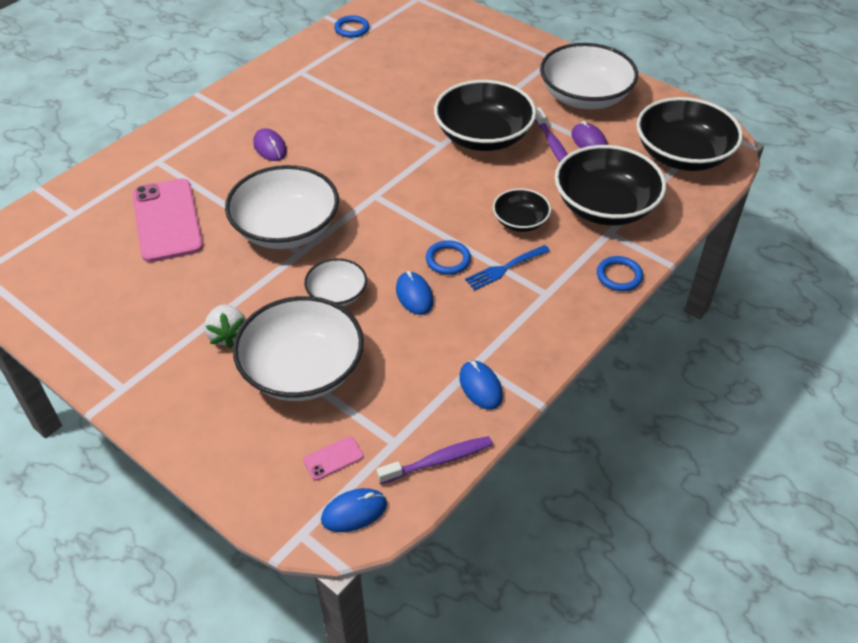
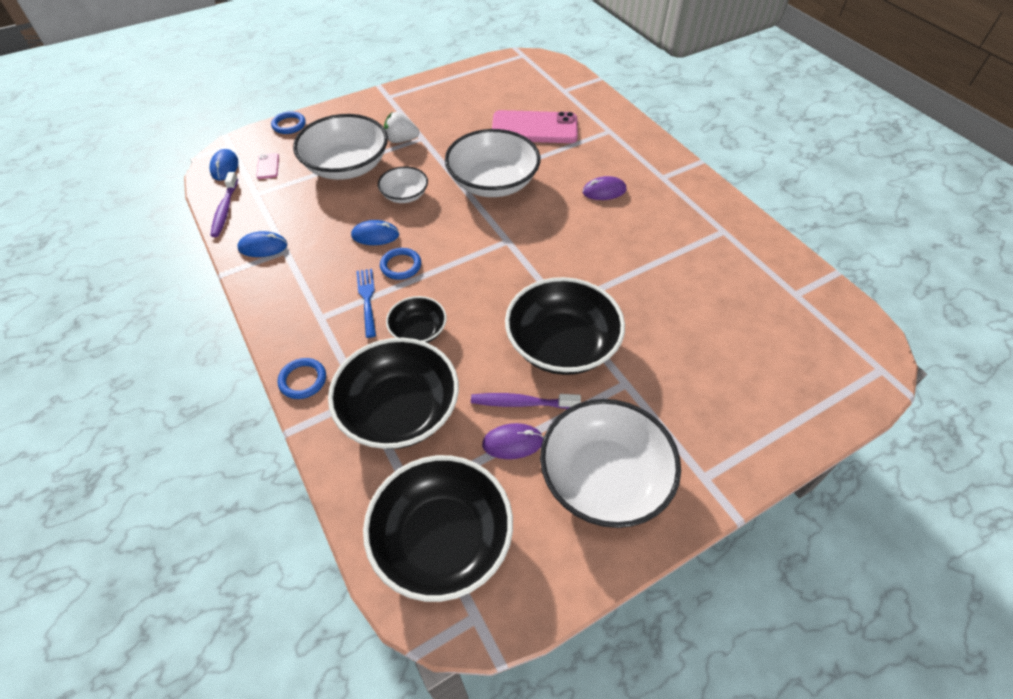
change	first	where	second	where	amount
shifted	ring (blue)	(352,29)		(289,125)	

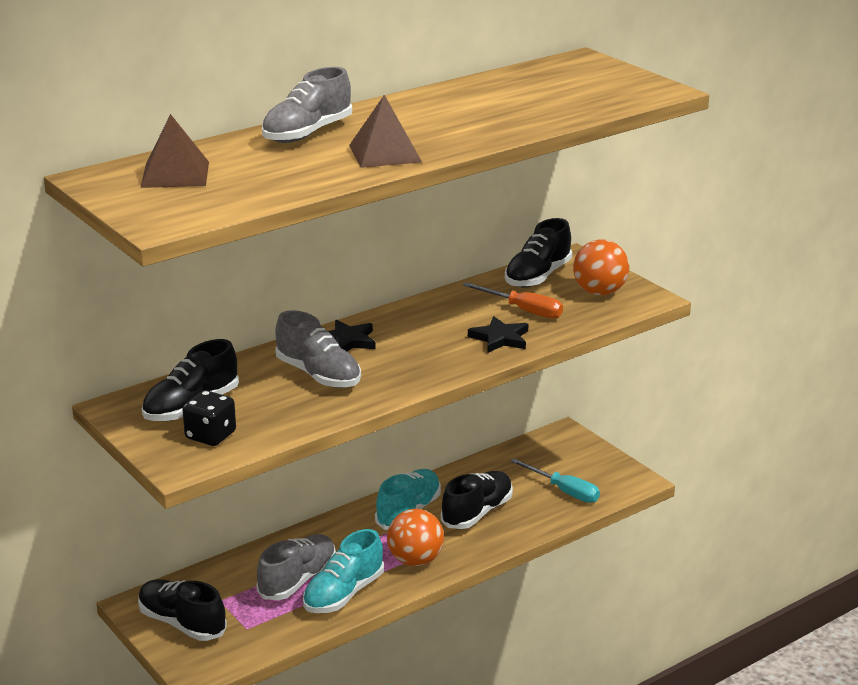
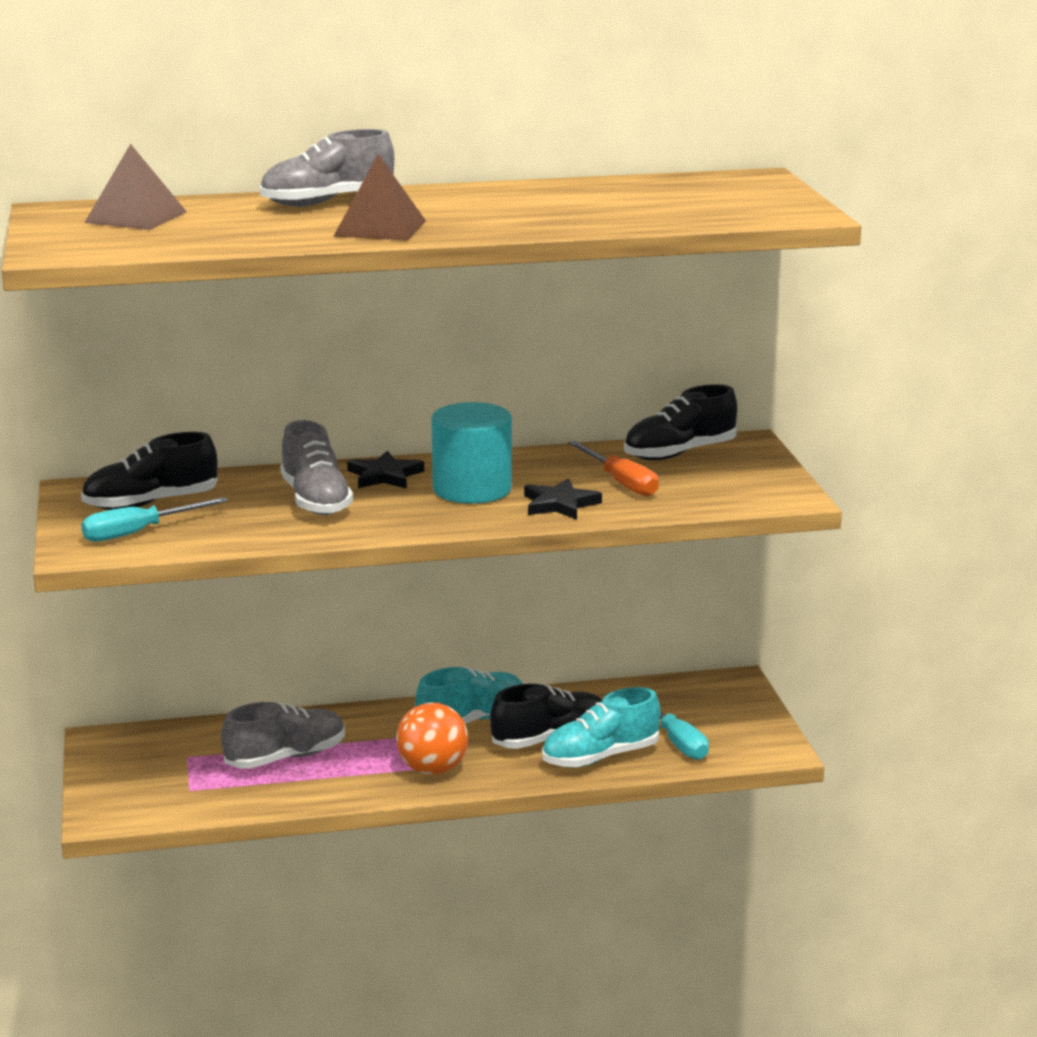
change	first	where	second	where	amount
swapped	dice (ebony)	(210,436)	hand screwdriver (teal)	(139,532)	
new			cylinder (teal)	(472,489)	
shifted	shoe (teal)	(343,594)		(600,757)	
gone	shoe (ebony)	(182,623)			
gone	ball (bright orange)	(599,292)			

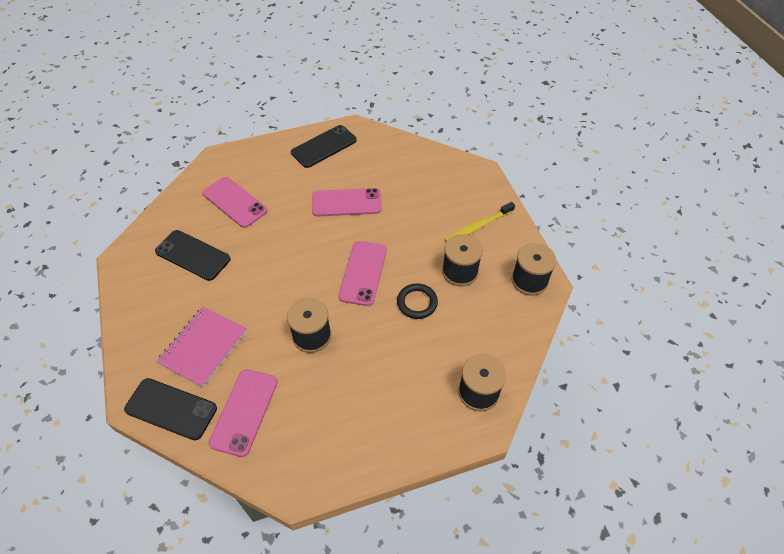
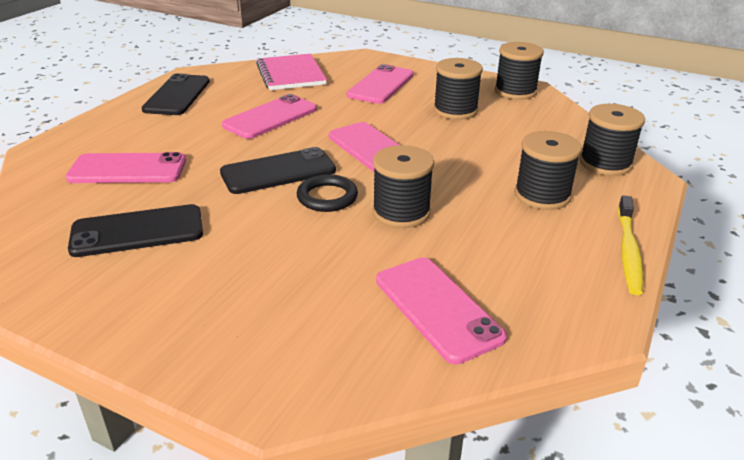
change	first	where	second	where	amount
shifted	smartphone (ebony)	(171,409)		(278,171)	
shifted	notebook (rosy)	(203,347)		(290,74)	
shifted	ring (ebony)	(417,303)		(327,197)	
new			smartphone (rosy)	(381,85)	
new			bobbin (ebony)	(542,195)	
shifted	dental brush (yellow)	(478,226)		(628,251)	

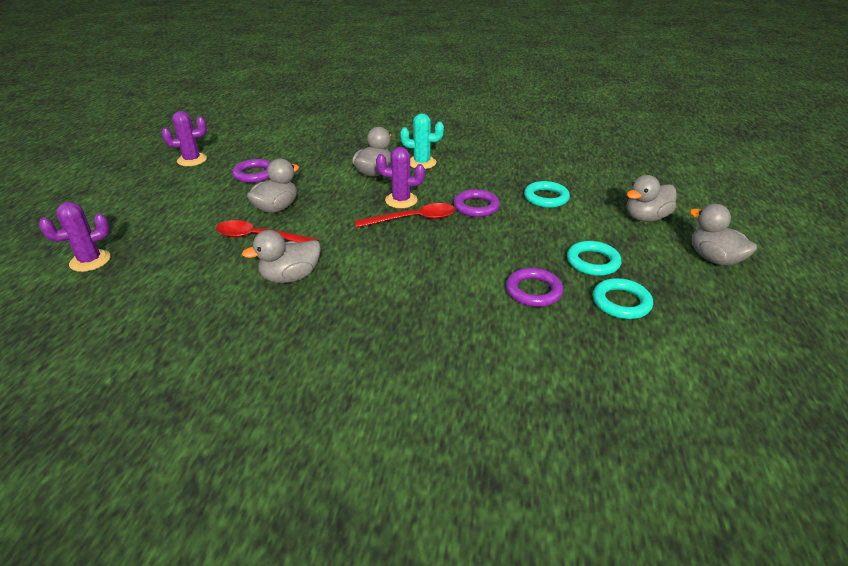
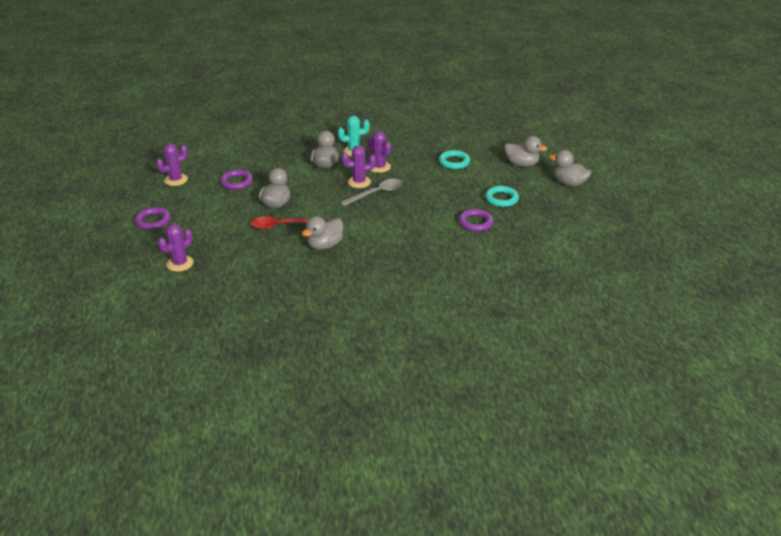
change	first	where	second	where	amount
shifted	ring (royal purple)	(476,207)		(153,221)	
repainted	spoon (crimson)	(413,219)	spoon (gray)	(376,193)	
new			prickly plant (royal purple)	(379,167)	
rotated	toy duck (gray)	(646,218)		(522,164)	105 degrees counterclockwise
gone	ring (teal)	(621,302)			

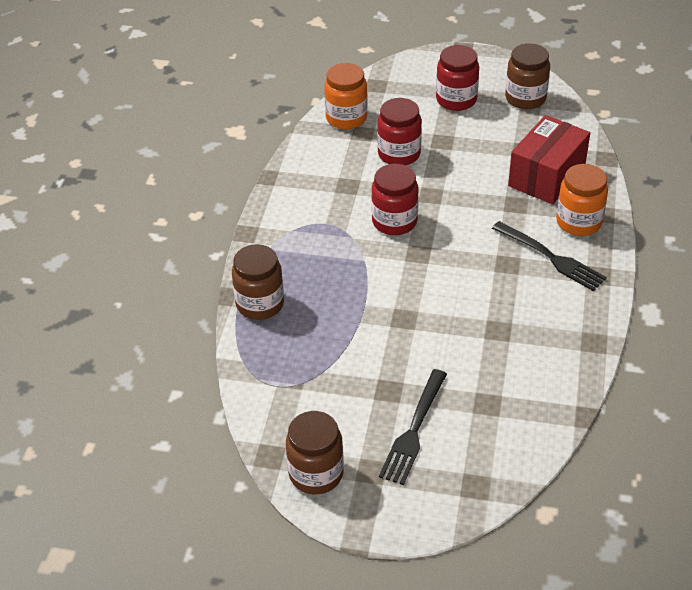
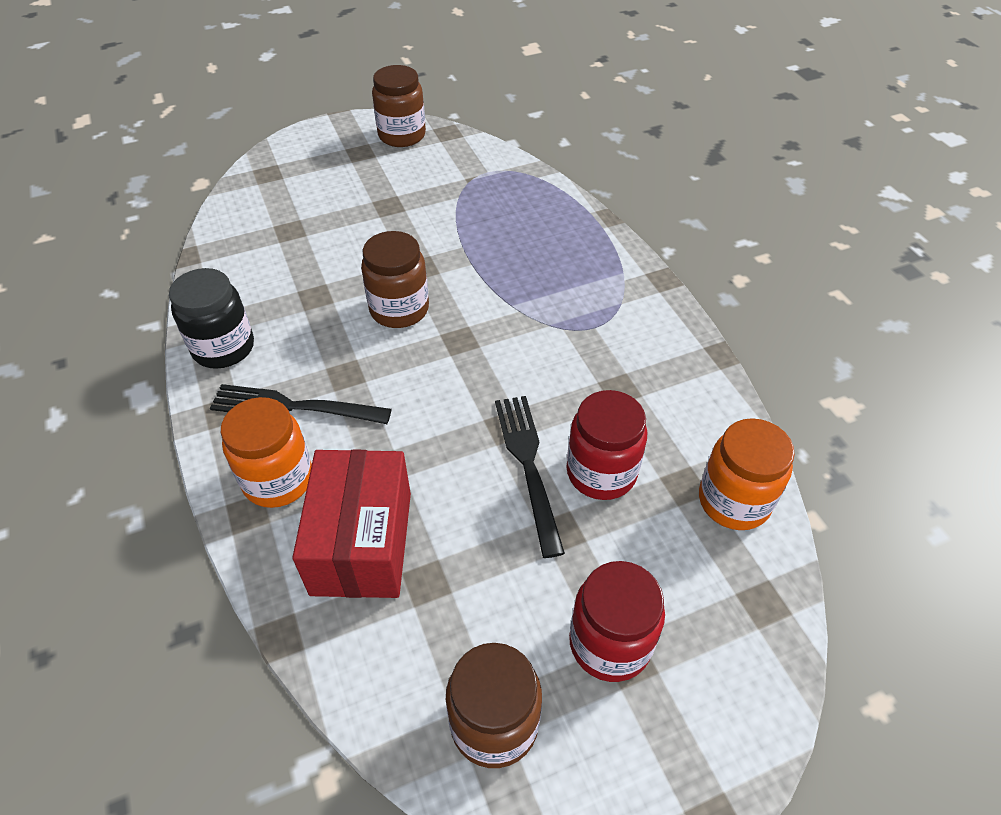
change	first	where	second	where	amount
new			jam jar (ebony)	(223,348)	
shifted	jam jar (dark brown)	(260,304)		(399,309)	
shifted	dinner fork (ebony)	(414,430)		(528,465)	
gone	jam jar (crimson)	(394,221)			

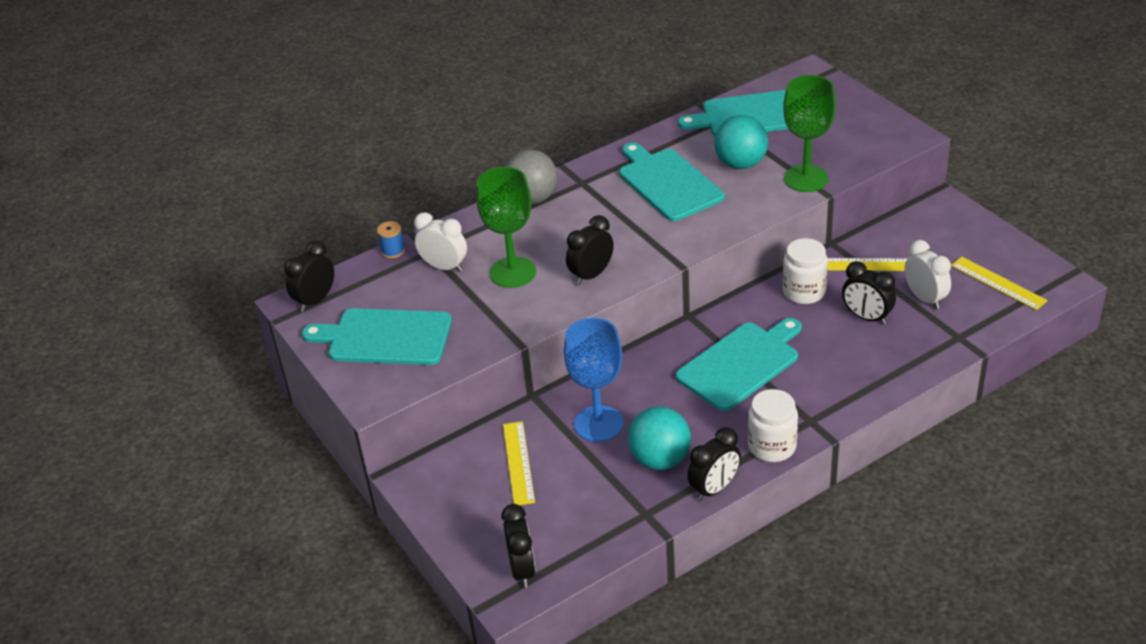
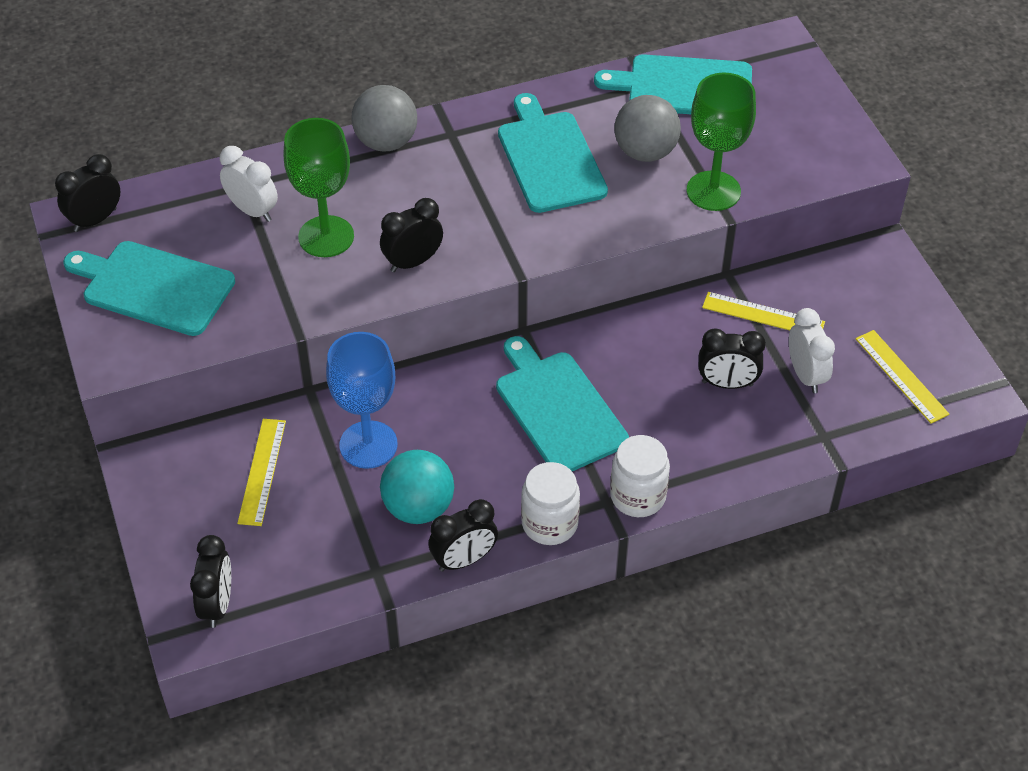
change	first	where	second	where	amount
rotated	cutting board (teal)	(741,364)		(558,408)	90 degrees counterclockwise
shifted	jam jar (snow-white)	(804,292)		(638,496)	
repainted	ball (teal)	(741,164)	ball (gray)	(645,152)	
rotated	clock (ebony)	(866,317)		(727,383)	45 degrees counterclockwise
gone	bobbin (blue)	(393,251)			

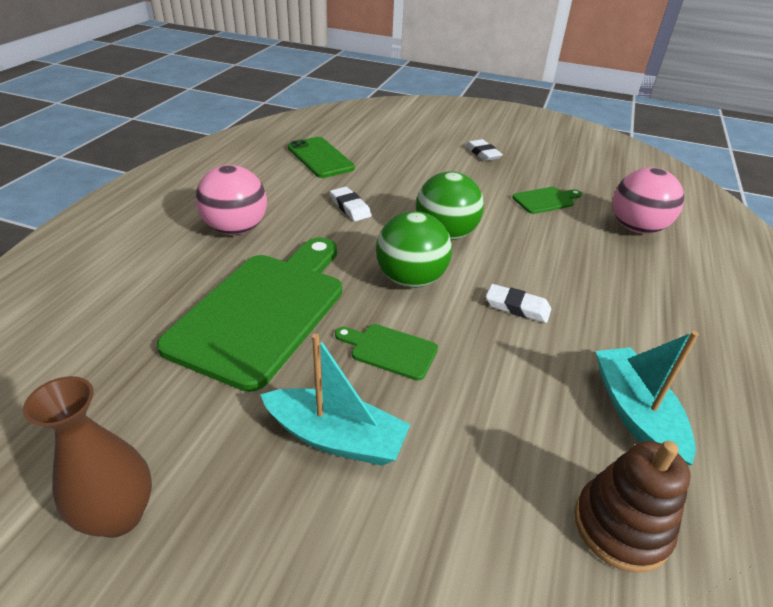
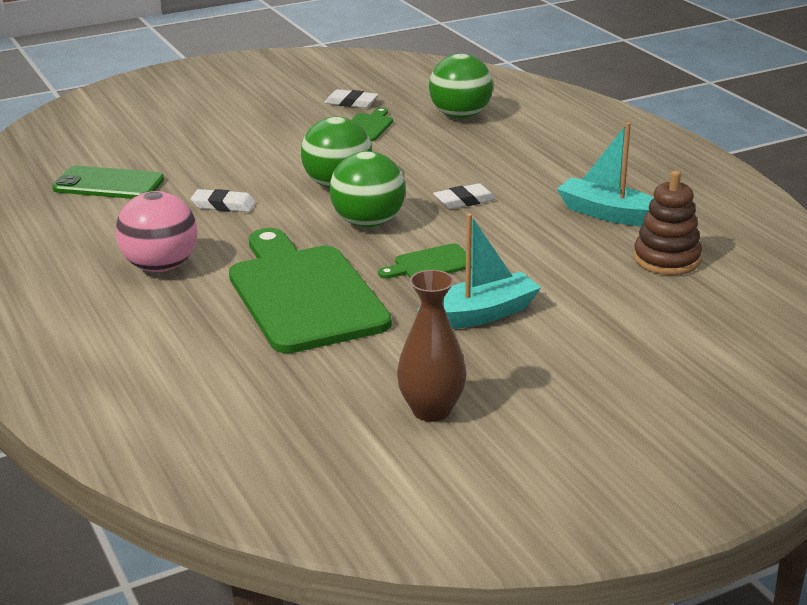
change	first	where	second	where	amount
shifted	gum eraser (snow-white)	(483,153)		(351,102)	
repainted	ball (rosy)	(636,228)	ball (green)	(460,116)	

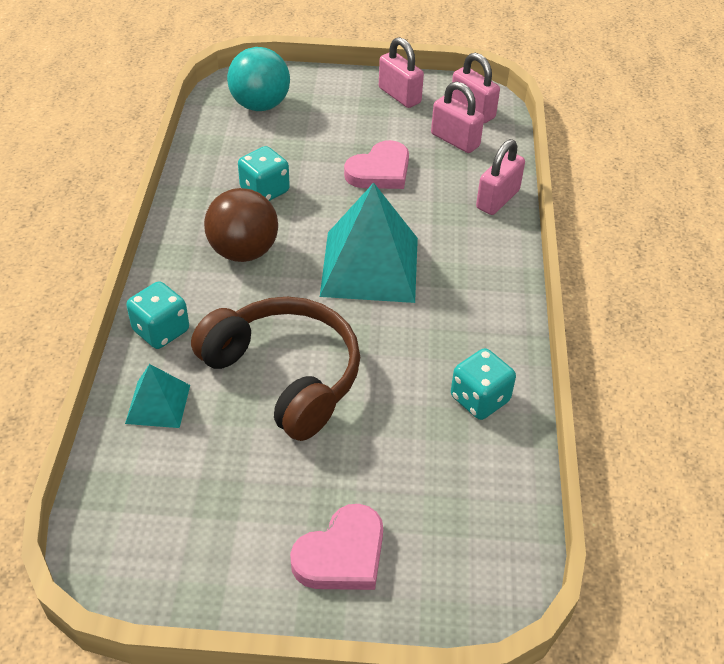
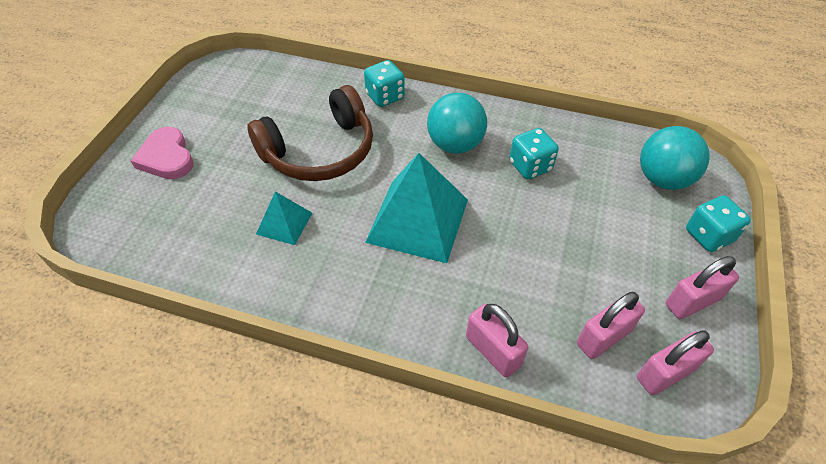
change	first	where	second	where	amount
shifted	pyramid (teal)	(158,404)		(284,223)	
repainted	ball (dark brown)	(243,251)	ball (teal)	(455,145)	
shifted	dice (teal)	(479,399)		(708,235)	
gone	heart (rosy)	(380,171)			

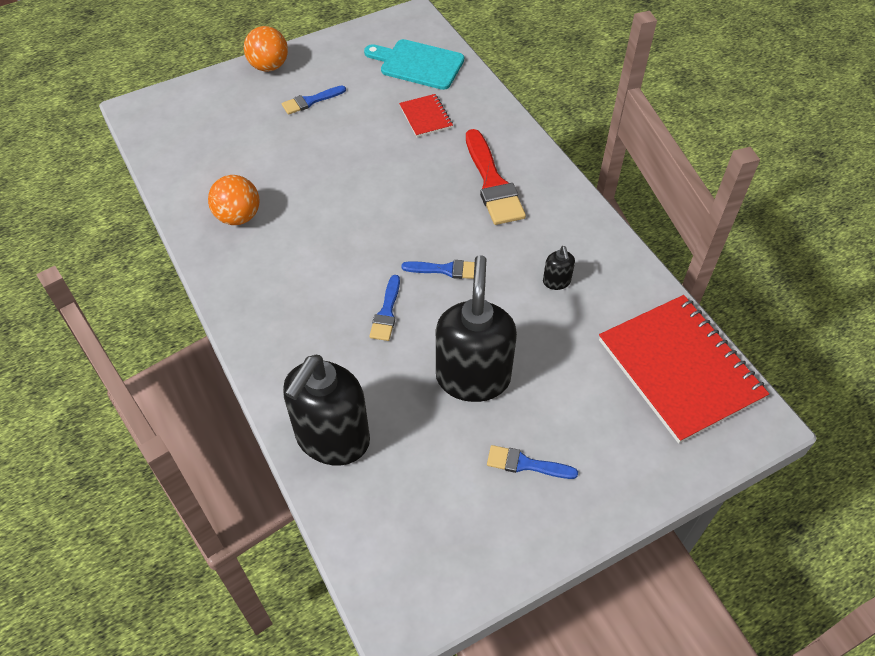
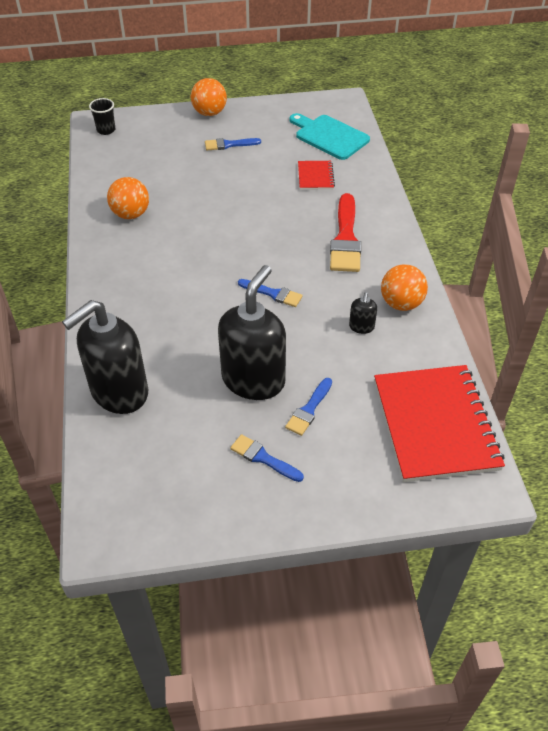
change	first	where	second	where	amount
new			cup (ebony)	(106,130)	
shifted	paintbrush (blue)	(386,312)		(309,409)	
new			ball (bright orange)	(401,303)	

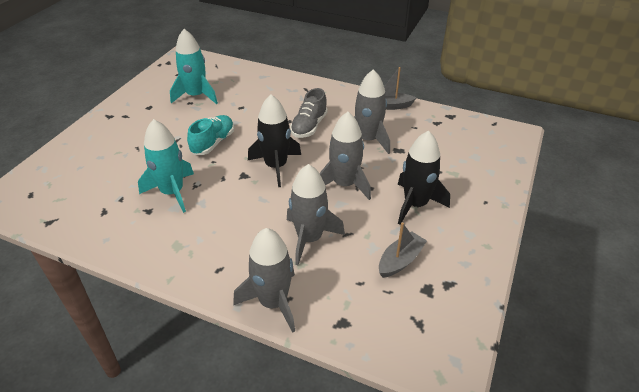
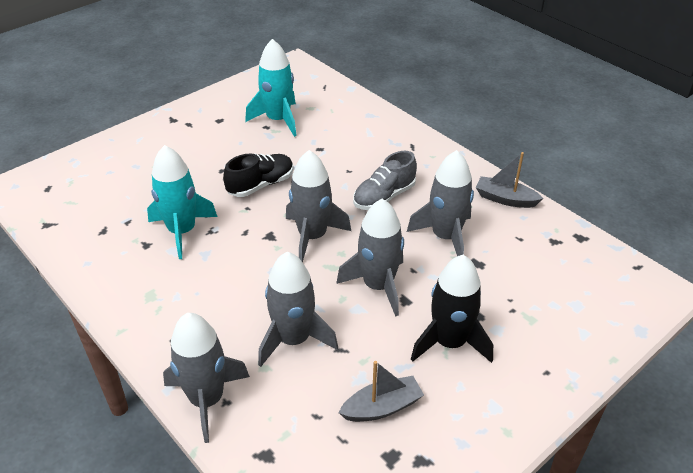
change	first	where	second	where	amount
repainted	shoe (teal)	(213,143)	shoe (ebony)	(261,185)	
repainted	toy rocket (ebony)	(276,166)	toy rocket (gray)	(312,236)	

